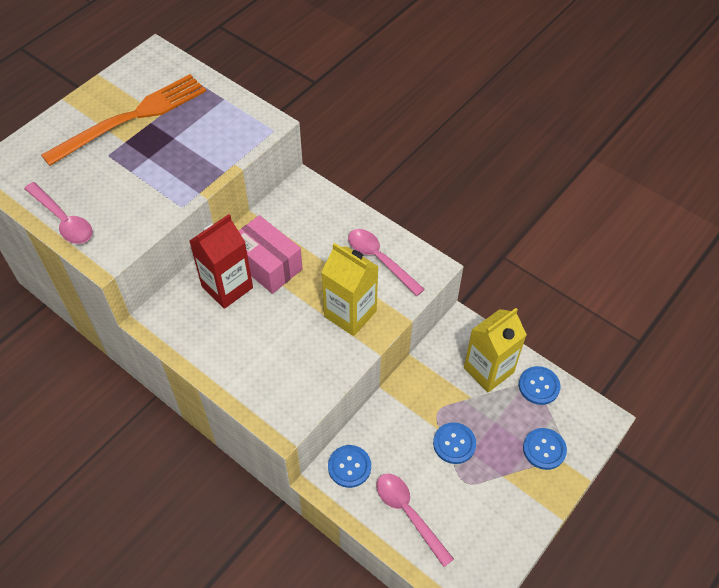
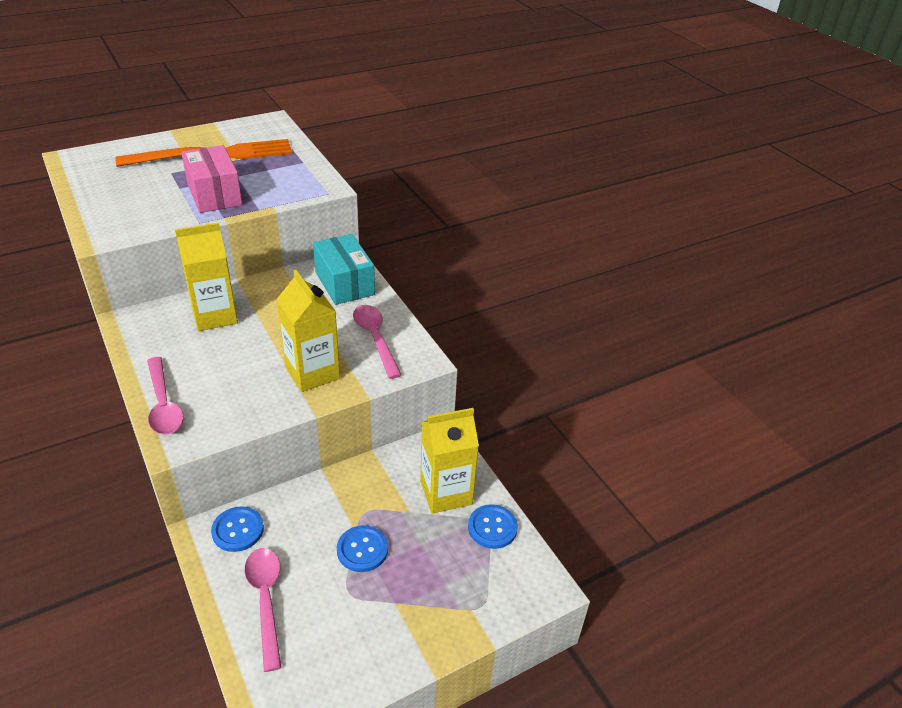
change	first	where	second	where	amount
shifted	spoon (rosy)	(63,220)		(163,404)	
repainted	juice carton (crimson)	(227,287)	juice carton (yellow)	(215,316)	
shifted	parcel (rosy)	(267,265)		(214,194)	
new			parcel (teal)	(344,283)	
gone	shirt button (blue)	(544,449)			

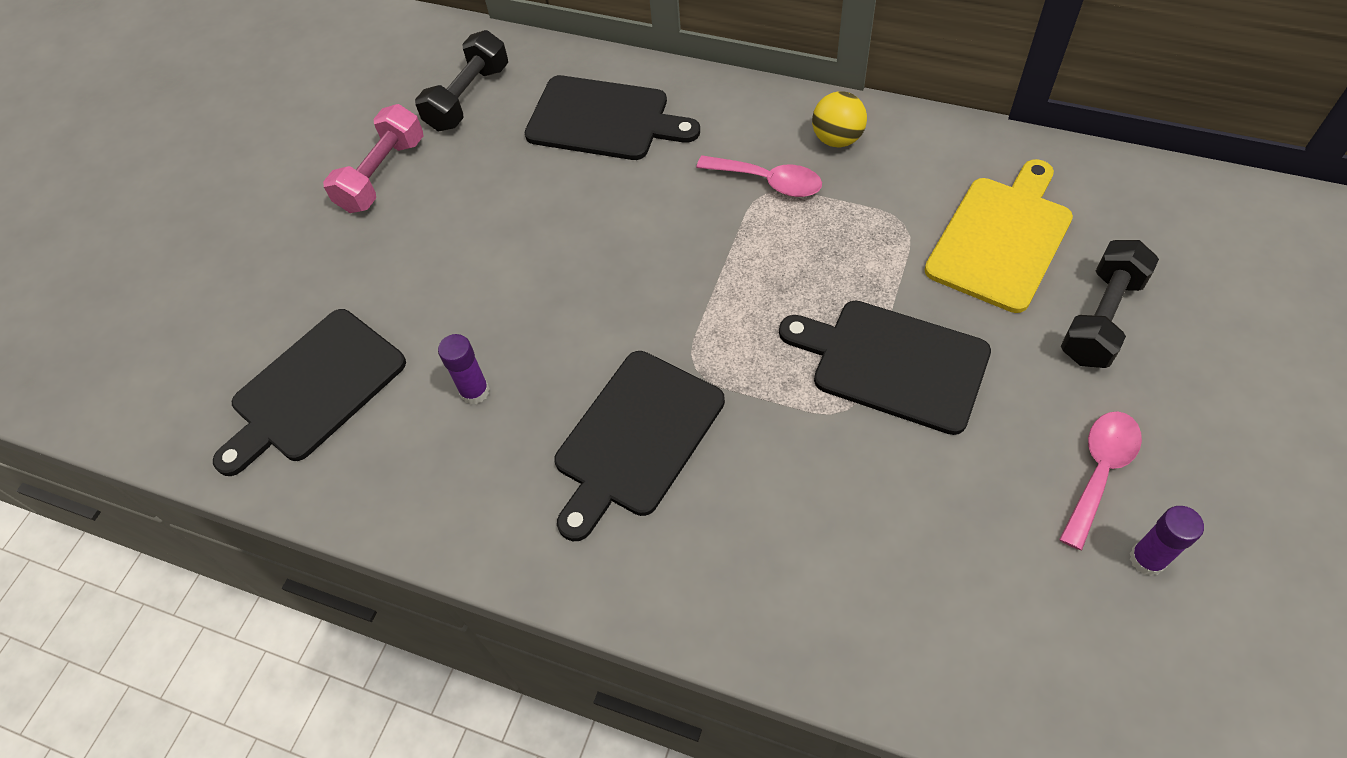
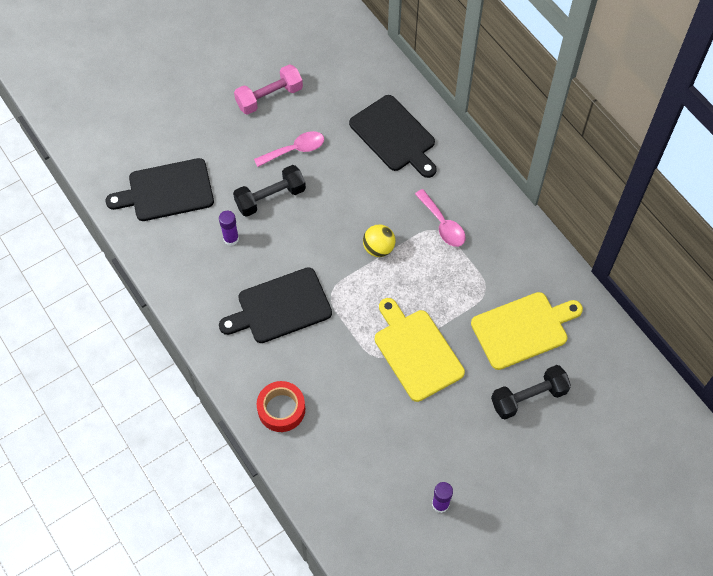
change	first	where	second	where	amount
shifted	free weight (ebony)	(468,98)		(270,198)	
shifted	spoon (rosy)	(1099,471)		(295,150)	
new			roll of tape (crimson)	(281,409)	
shifted	ball (yellow)	(837,139)		(378,248)	
repainted	cutting board (ebony)	(892,363)	cutting board (yellow)	(416,351)	

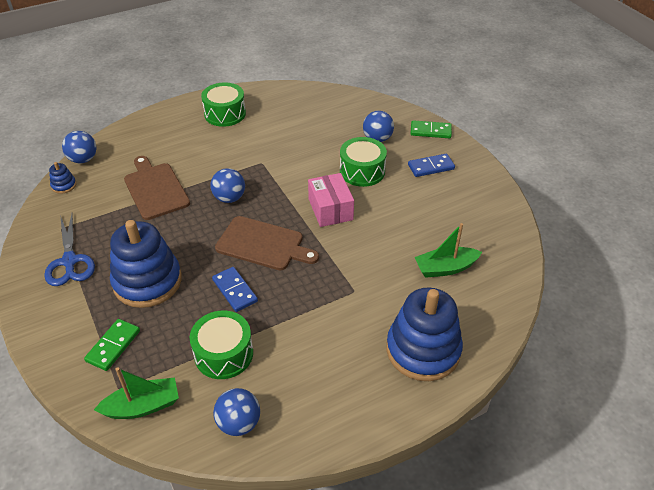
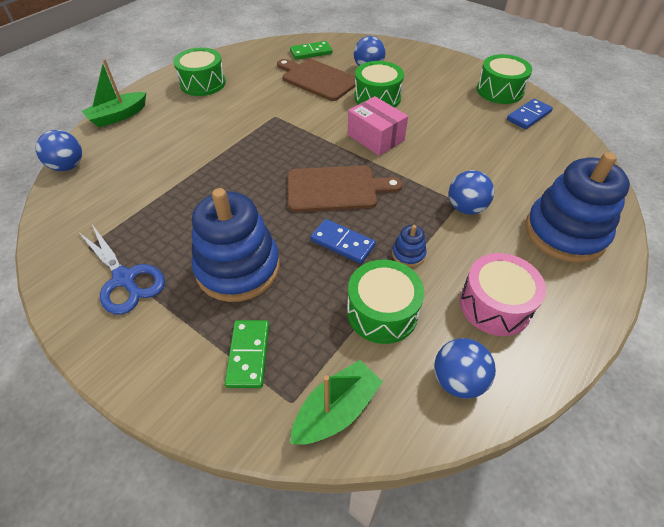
change	first	where	second	where	amount
shifted	sailboat (green)	(445,268)		(118,116)	
shifted	cutting board (dark brown)	(155,189)		(318,79)	
shifted	domino (green)	(430,131)		(311,52)	
shifted	stacking rings (blue)	(64,185)		(408,254)	
shifted	ball (blue)	(229,198)		(466,208)	
new			drum (rosy)	(495,305)	
new			drum (green)	(499,91)	
shifted	domino (blue)	(431,167)		(529,116)	

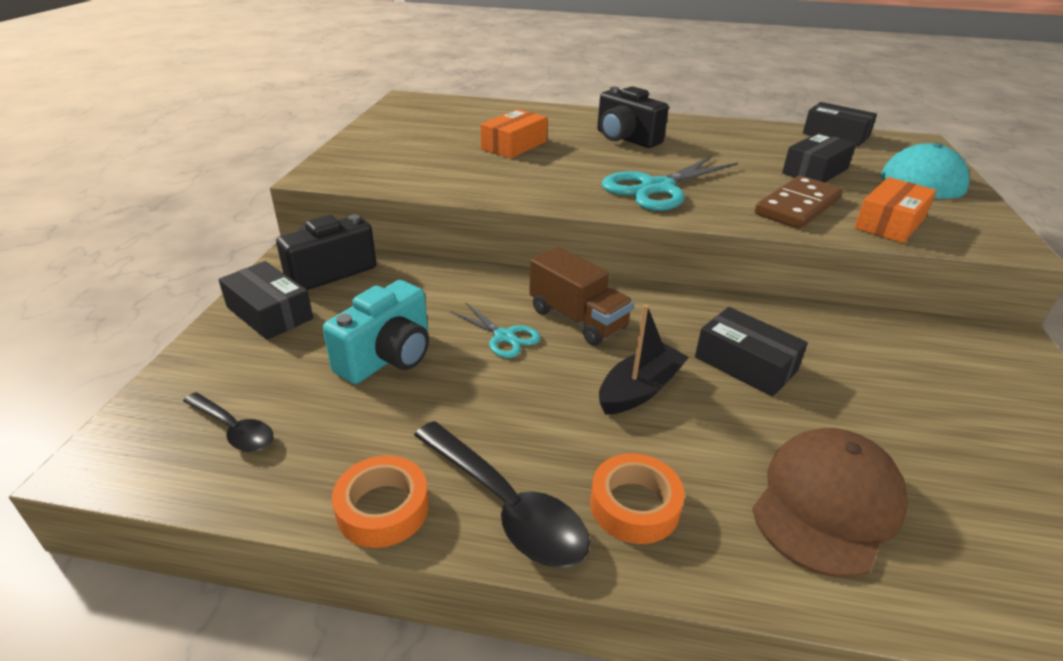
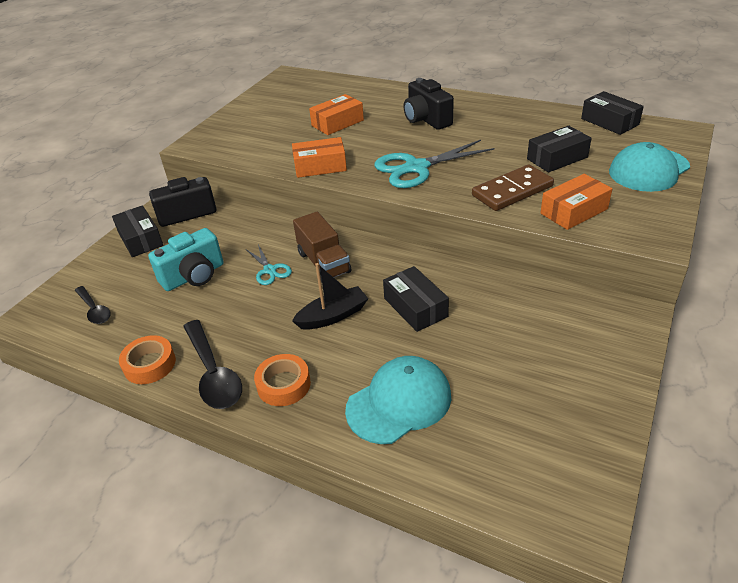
change	first	where	second	where	amount
new			parcel (bright orange)	(320,166)	
repainted	cap (dark brown)	(827,503)	cap (teal)	(399,402)	

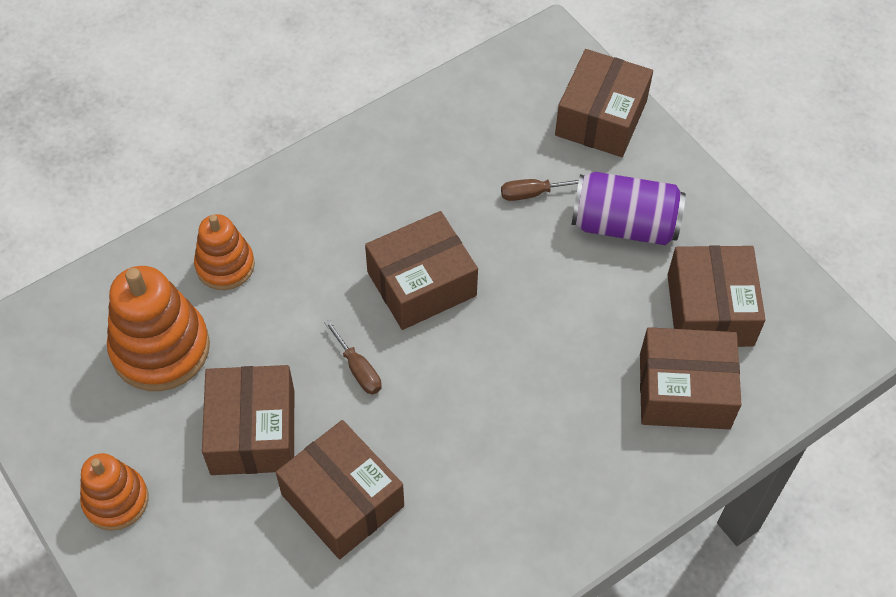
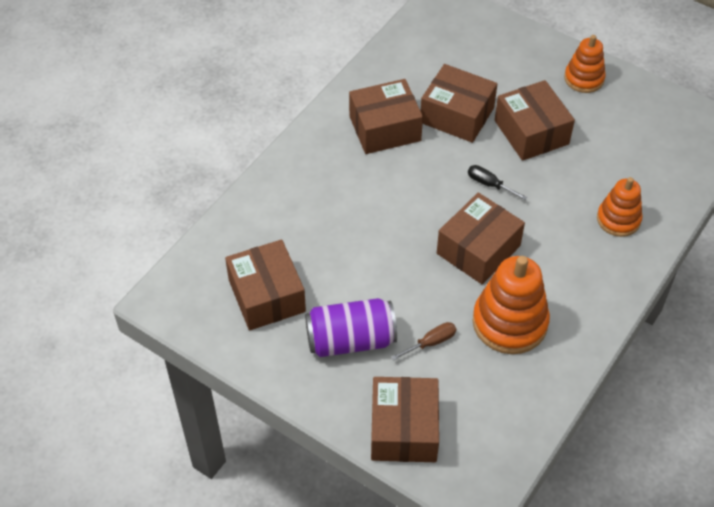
change	first	where	second	where	amount
shifted	parcel (dark brown)	(684,391)		(385,128)	
repainted	hand screwdriver (dark brown)	(358,369)	hand screwdriver (ebony)	(489,184)	
shifted	stacking rings (bright orange)	(160,348)		(509,322)	

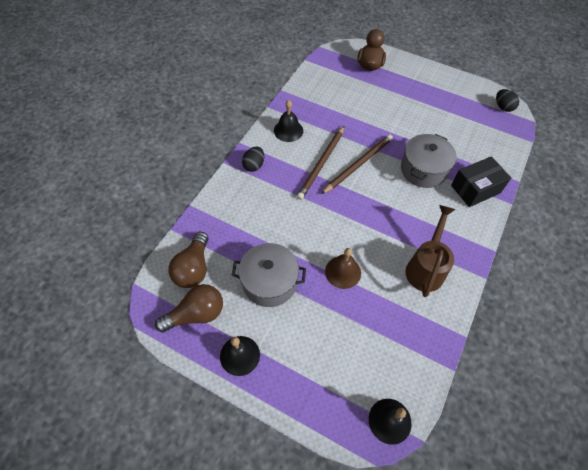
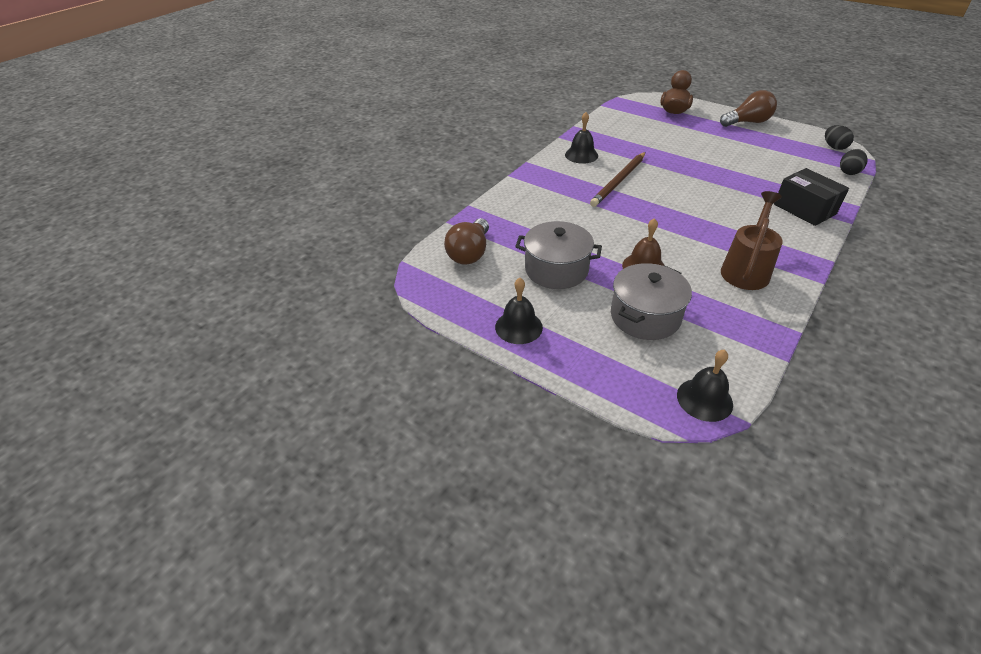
change	first	where	second	where	amount
shifted	pot (gray)	(423,170)		(645,316)	
shifted	lightbulb (dark brown)	(196,314)		(747,122)	
rotated	parcel (ebony)	(475,189)		(804,209)	75 degrees clockwise
shifted	toy egg (ebony)	(254,165)		(848,172)	
gone	lead pencil (dark brown)	(358,164)			

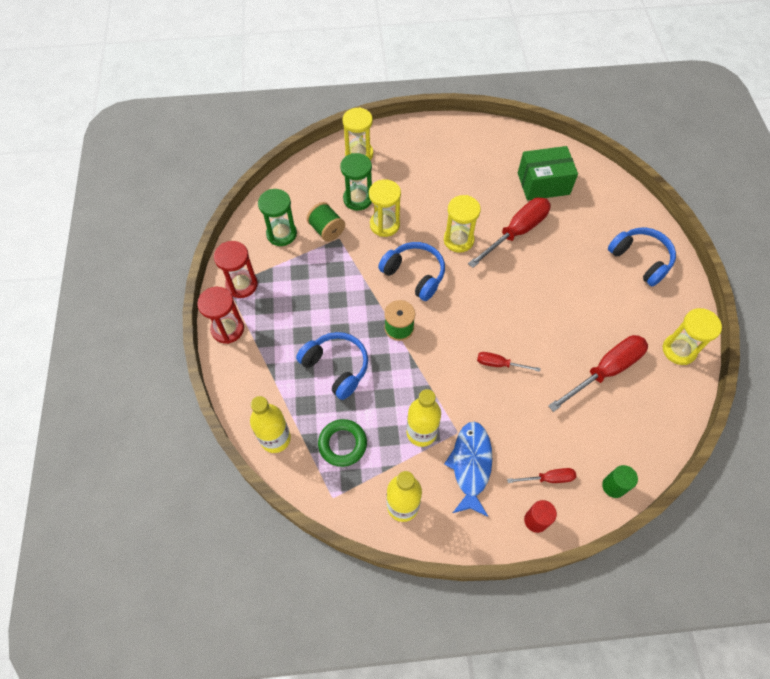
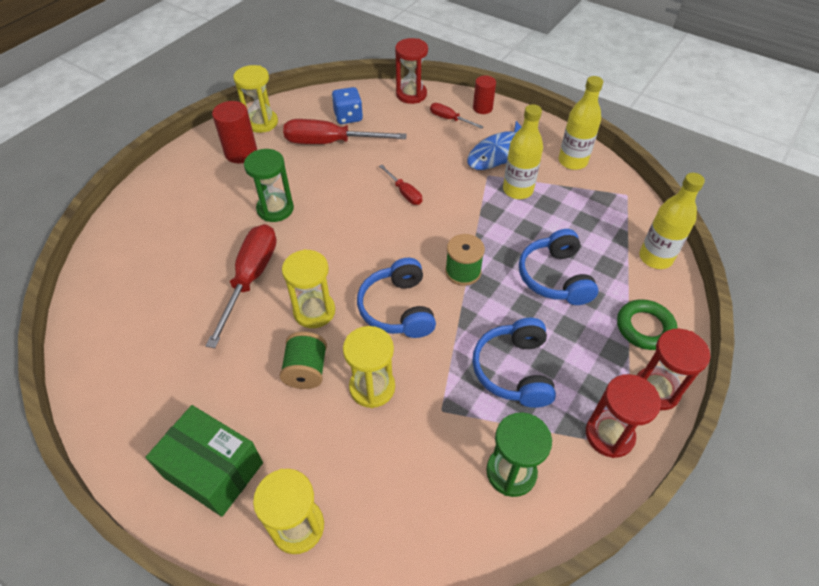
change	first	where	second	where	amount
shifted	parcel (green)	(543,183)		(213,470)	
rotated	hand screwdriver (crimson)	(516,232)		(250,279)	105 degrees clockwise
new			cylinder (crimson)	(241,153)	
shifted	sandglass (green)	(358,199)		(275,209)	
shifted	bobbin (green)	(327,230)		(306,370)	
new			dice (blue)	(348,117)	
swapped	cylinder (green)	(613,486)	sandglass (crimson)	(411,94)	
shifted	headset (blue)	(640,260)		(514,370)	
shifted	ring (green)	(342,444)		(644,327)	

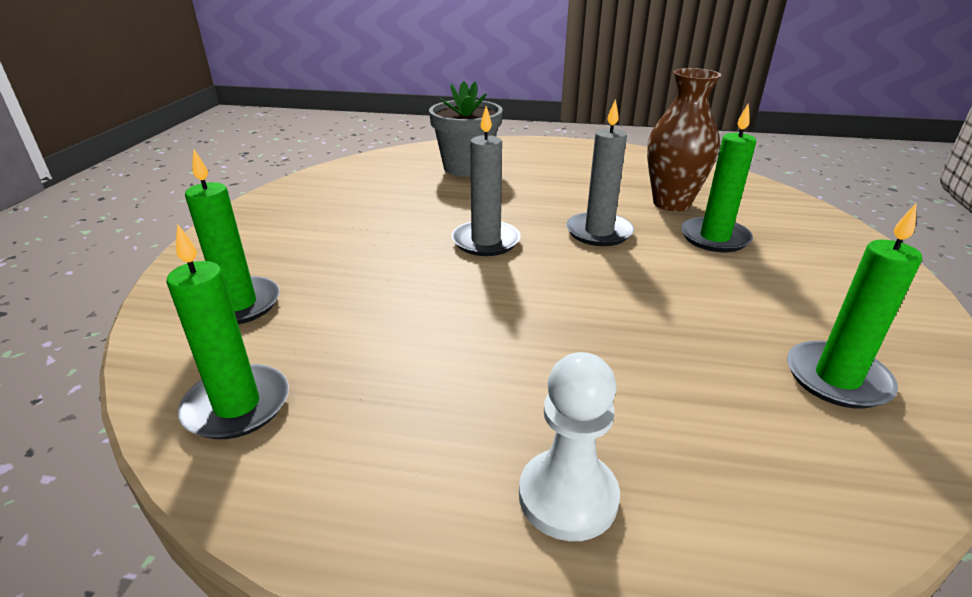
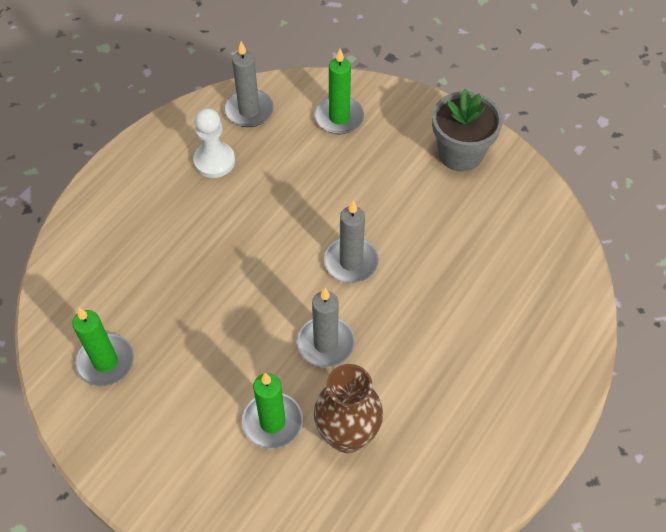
change	first	where	second	where	amount
shifted	game pawn (snow-white)	(568,496)		(214,161)	
repainted	pillar candle (green)	(237,405)	pillar candle (gray)	(249,111)	
shifted	plant pot (gray)	(466,167)		(460,153)	

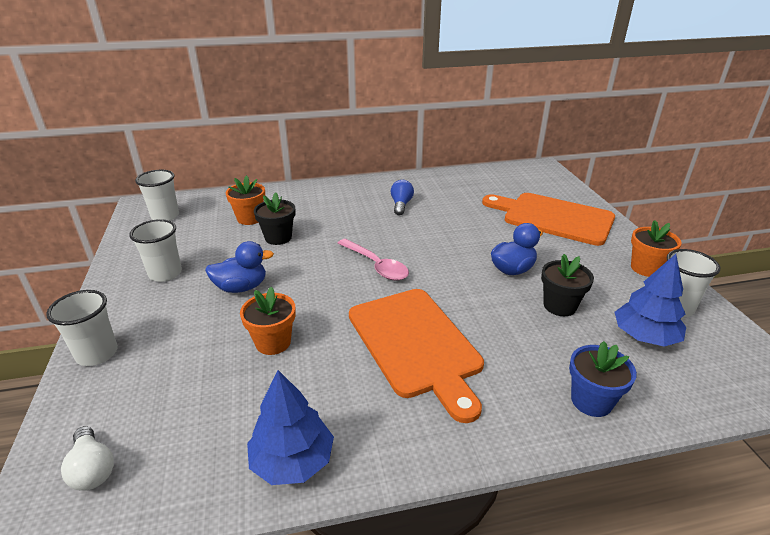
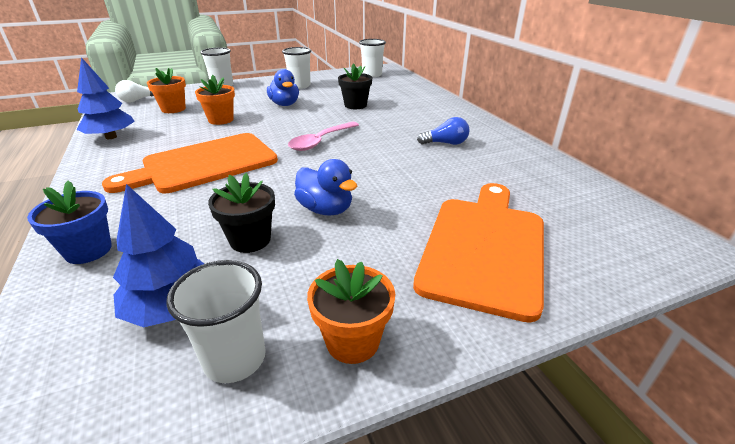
change	first	where	second	where	amount
shifted	plant pot (bright orange)	(250,218)		(173,109)	

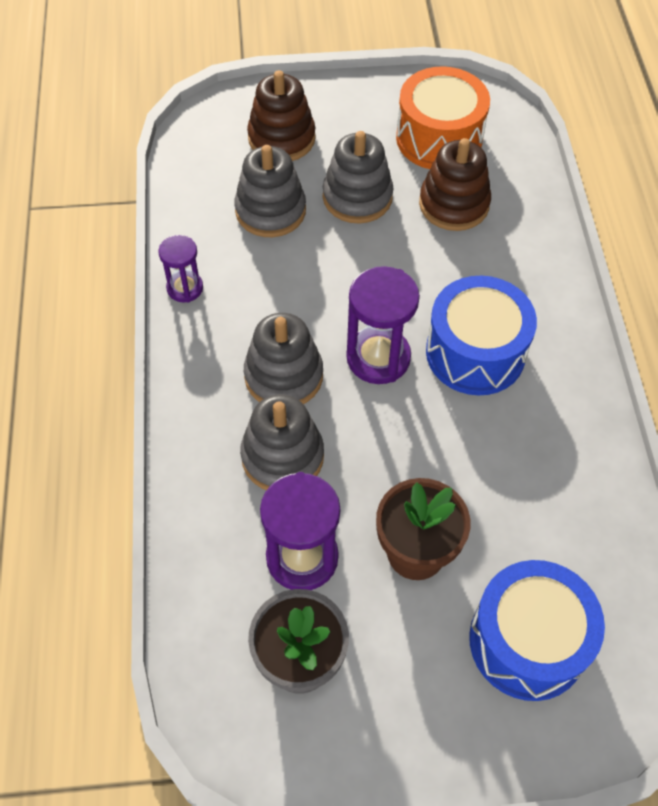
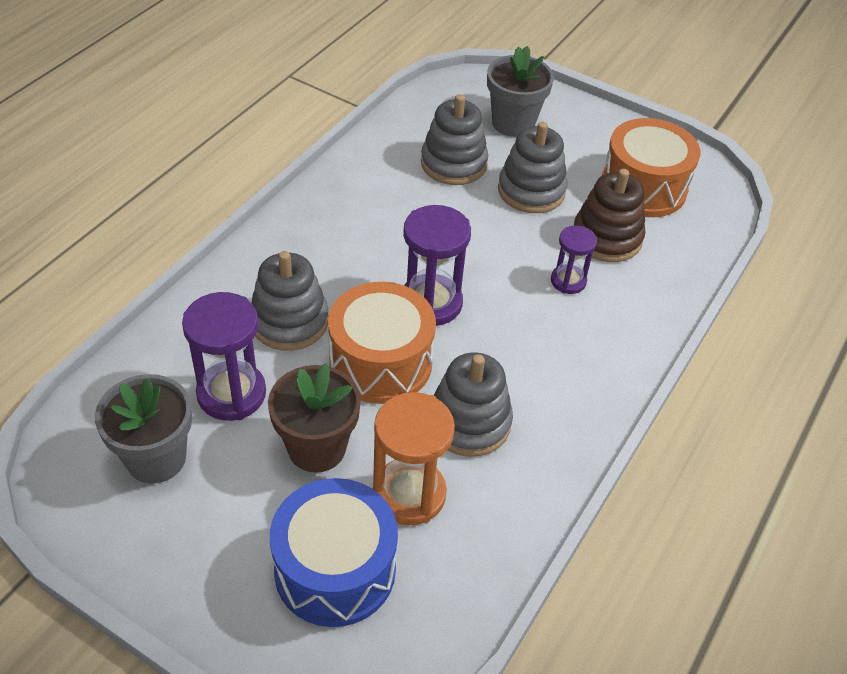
change	first	where	second	where	amount
new			drum (bright orange)	(380,362)	
new			sandglass (bright orange)	(409,494)	
shifted	stacking rings (gray)	(283,376)		(469,422)	
swapped	stacking rings (dark brown)	(281,138)	plant pot (gray)	(513,123)	
shifted	sandglass (royal purple)	(185,288)		(568,281)	
gone	drum (blue)	(475,352)			

